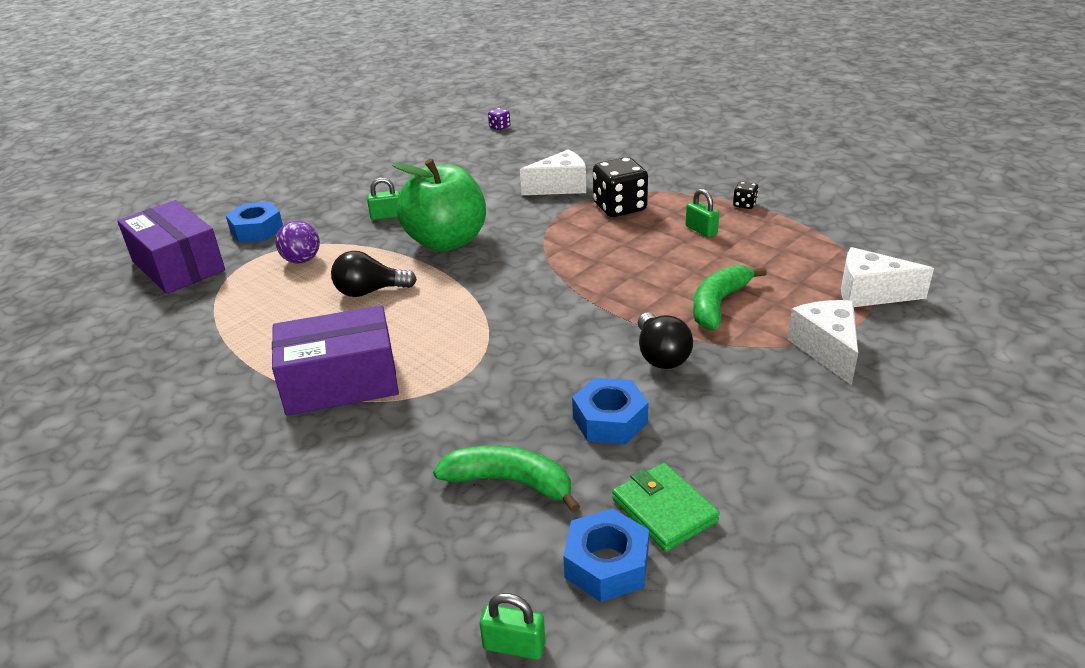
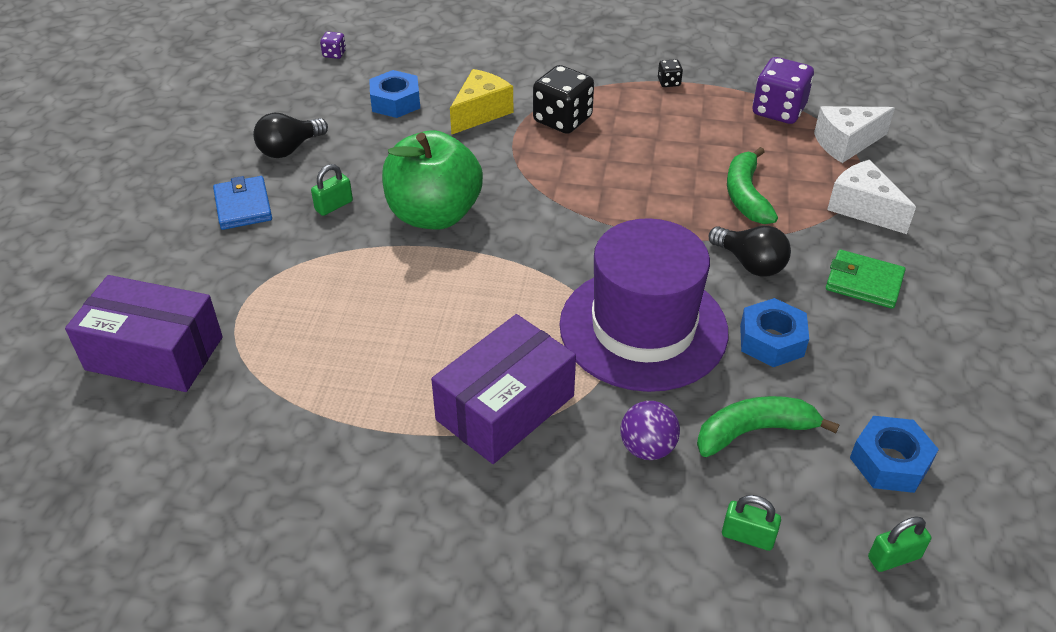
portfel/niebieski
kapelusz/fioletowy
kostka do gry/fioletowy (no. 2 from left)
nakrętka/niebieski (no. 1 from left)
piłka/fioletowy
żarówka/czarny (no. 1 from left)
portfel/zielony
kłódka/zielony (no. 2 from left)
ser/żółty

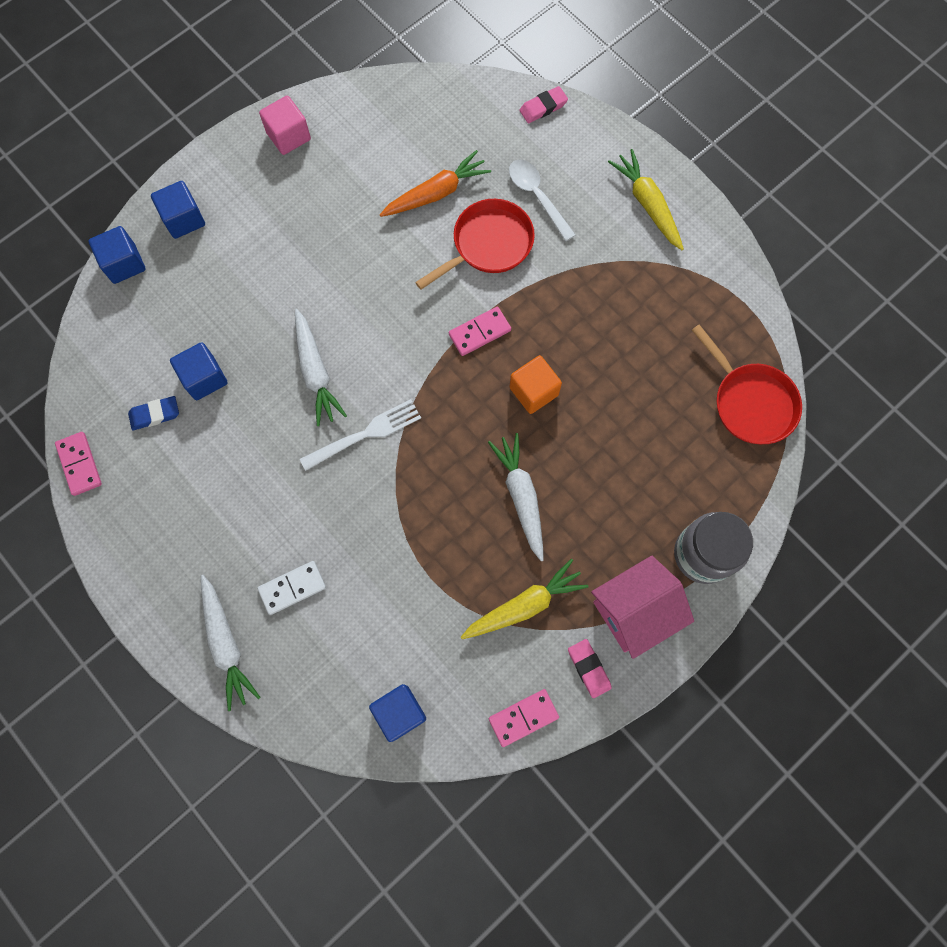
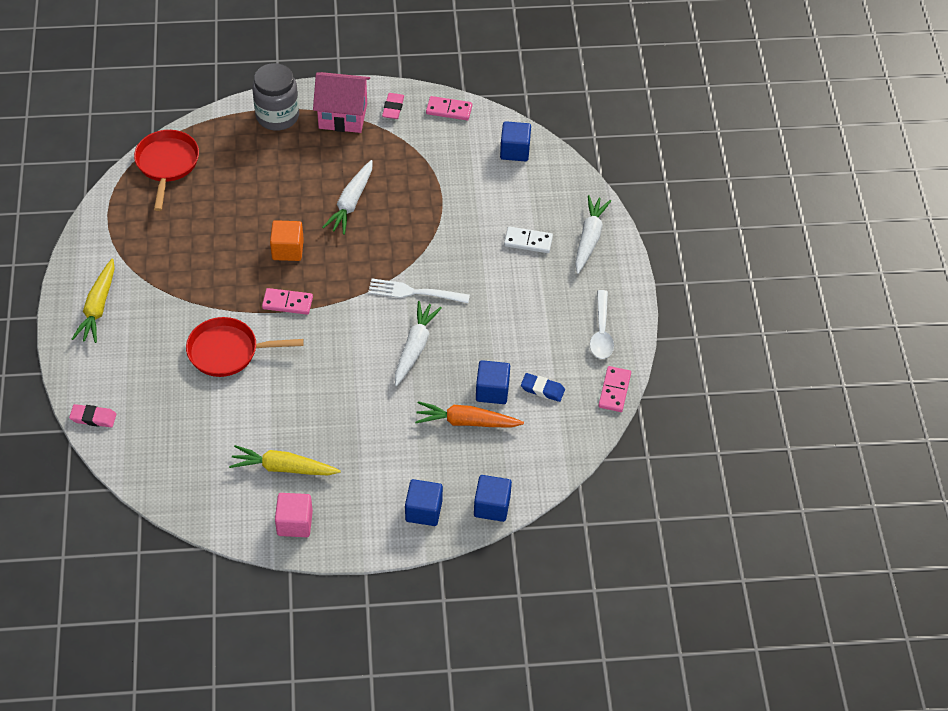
marchewka/pomarańczowy
marchewka/żółty (no. 2 from left)
łyżka/biały

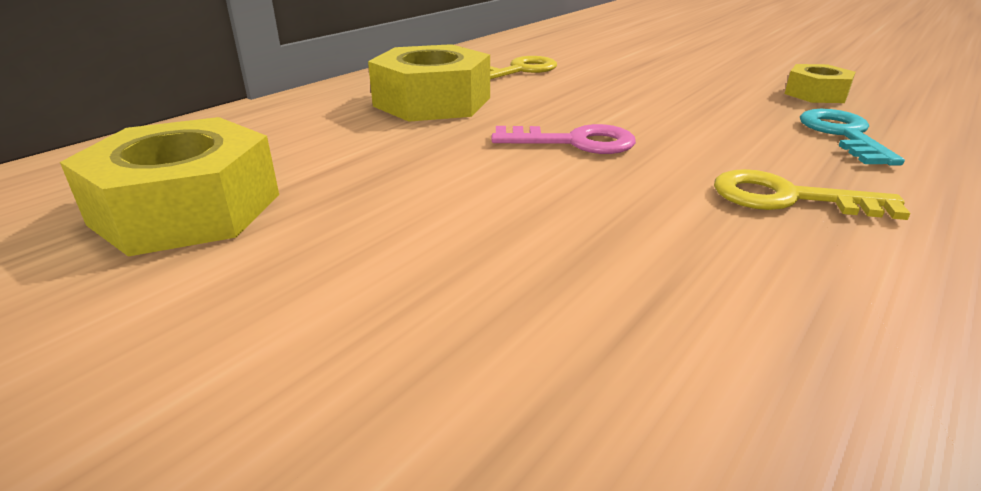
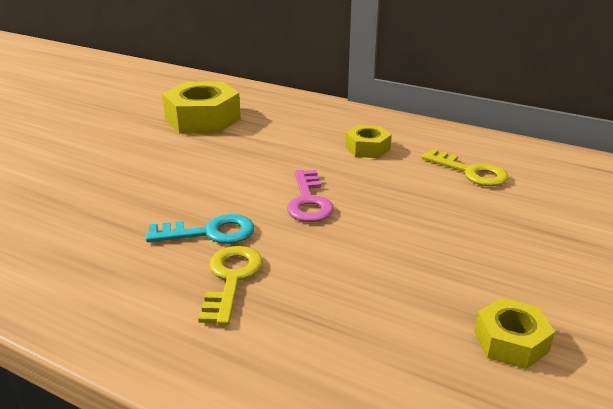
klucz/turkusowy
nakrętka/żółty (no. 2 from left)

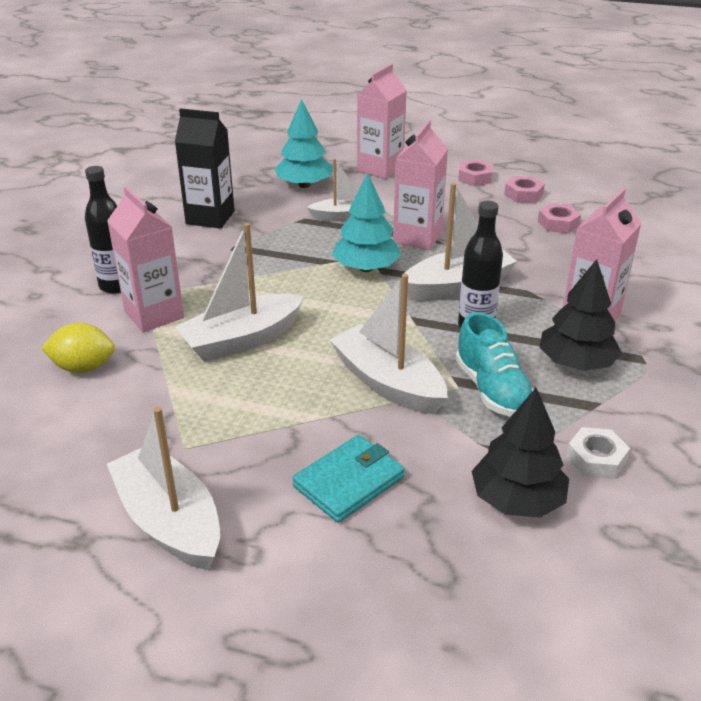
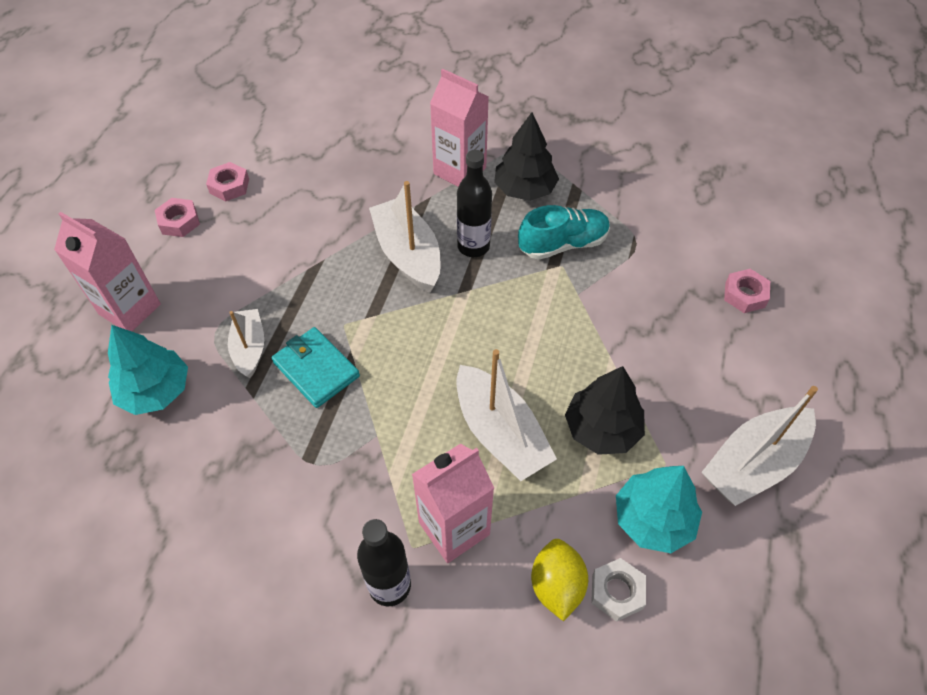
karton mleka/czarny
łódka/biały (no. 4 from left in the first image)
karton mleka/różowy (no. 3 from left in the first image)
portfel/turkusowy
drzewko/turkusowy (no. 2 from left)
drzewko/czarny (no. 2 from left)
nakrętka/różowy (no. 3 from left)
nakrętka/biały

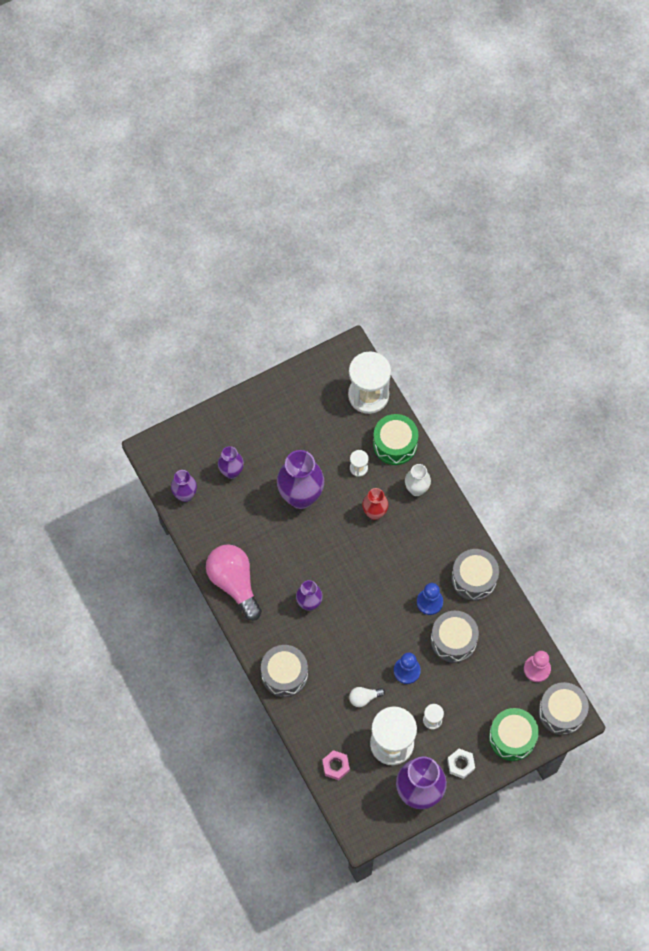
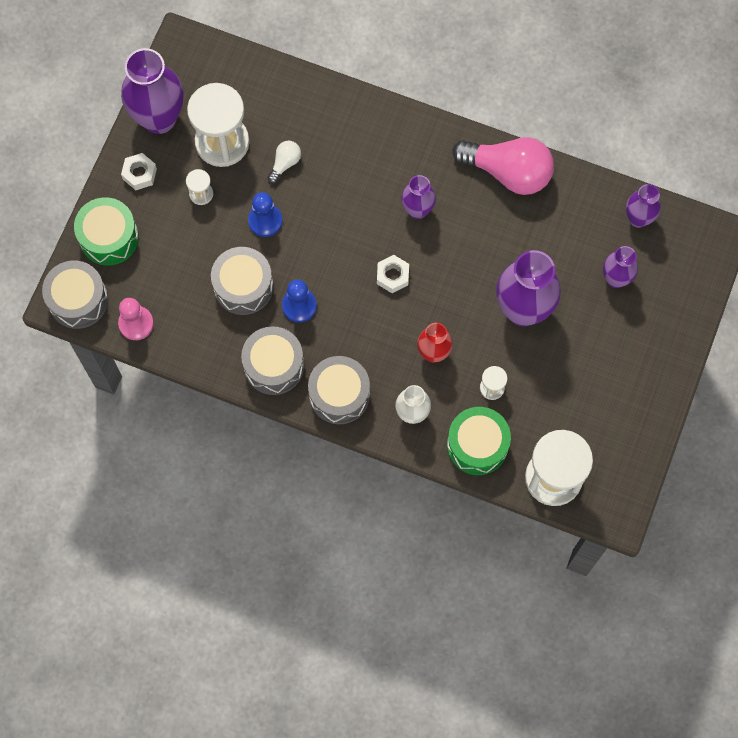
nakrętka/różowy
nakrętka/biały (no. 2 from left)
bęben/szary (no. 4 from left)

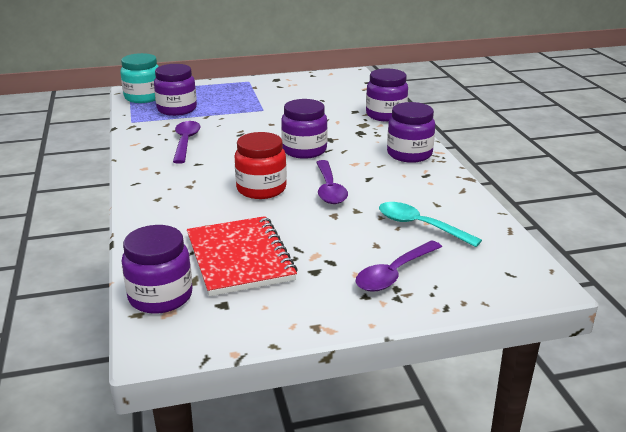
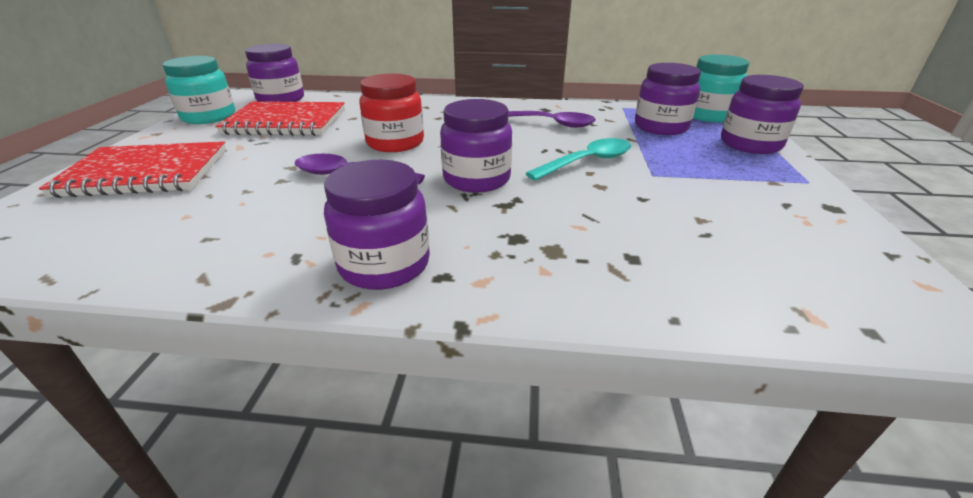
słoik/turkusowy (no. 1 from left)
słoik/fioletowy (no. 5 from left)
łyżka/turkusowy
zeszyt/czerwony (no. 1 from left)

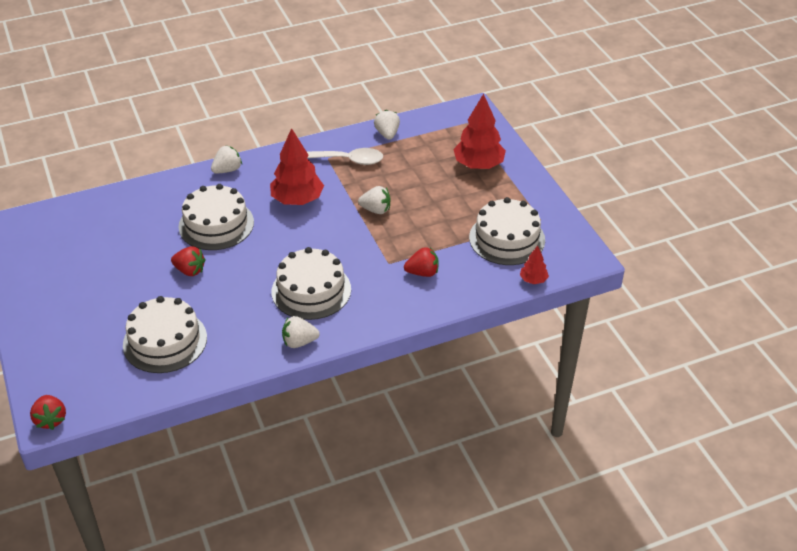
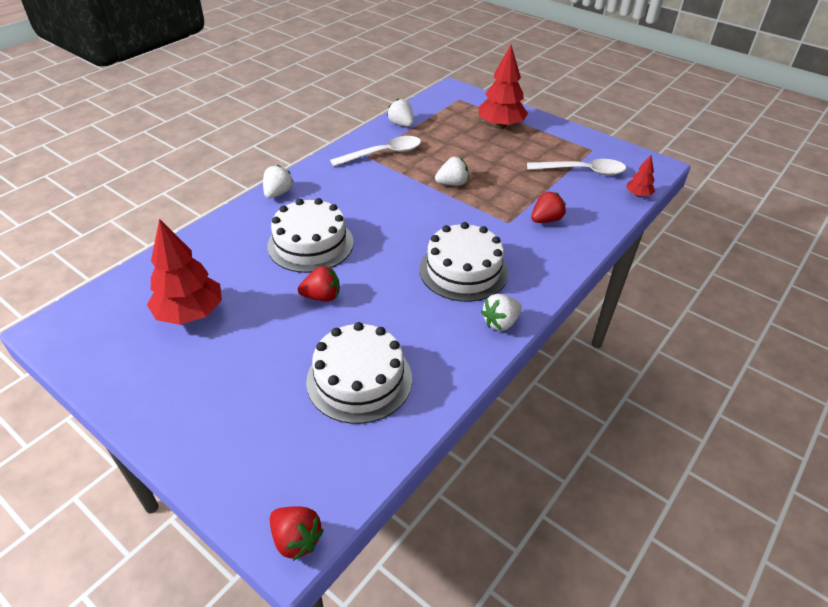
drzewko/czerwony (no. 1 from left)
łyżka/biały (no. 2 from left)

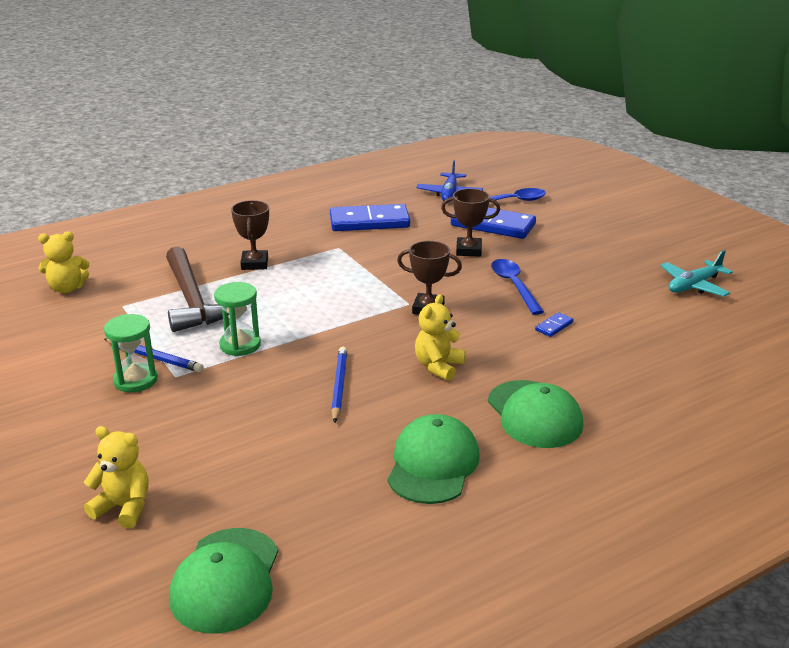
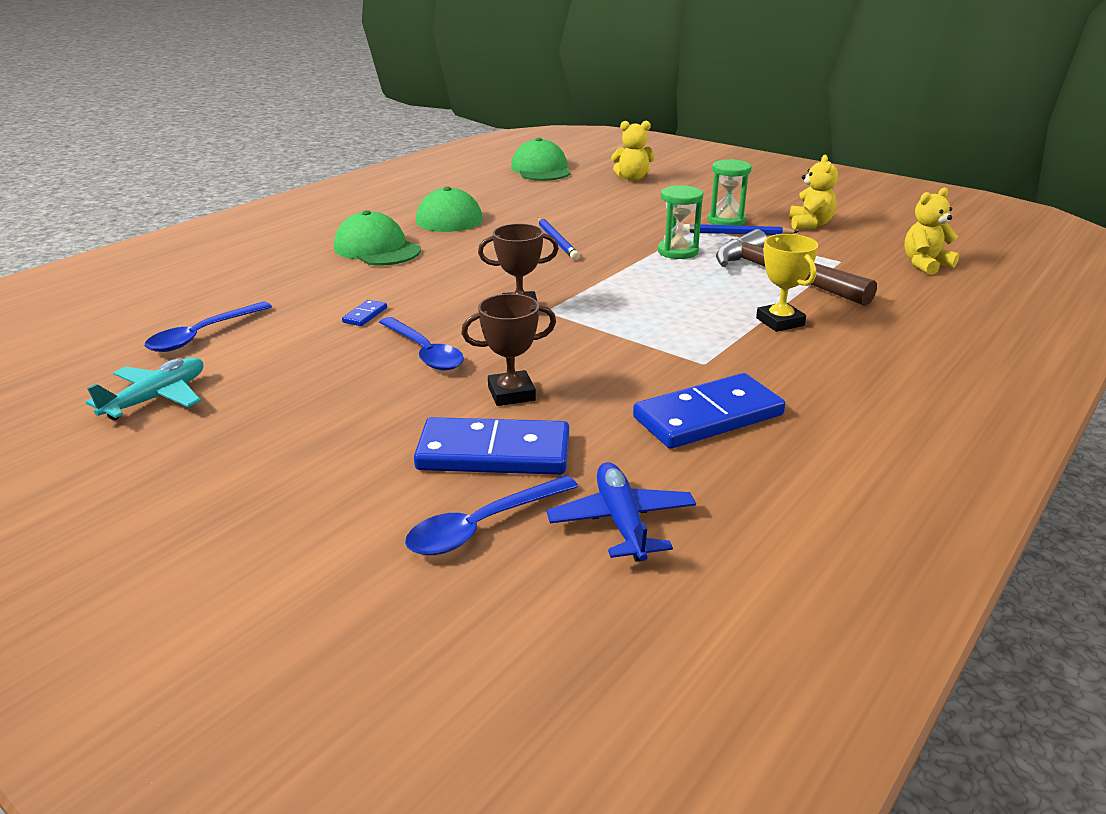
łyżka/niebieski (no. 1 from left)
miś/żółty (no. 2 from left)
puchar/żółty

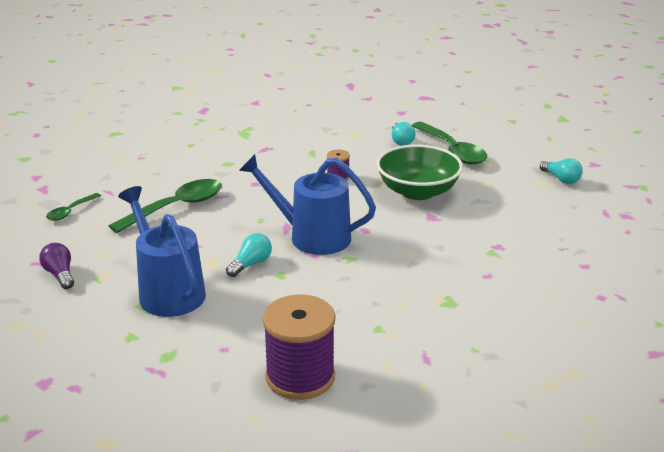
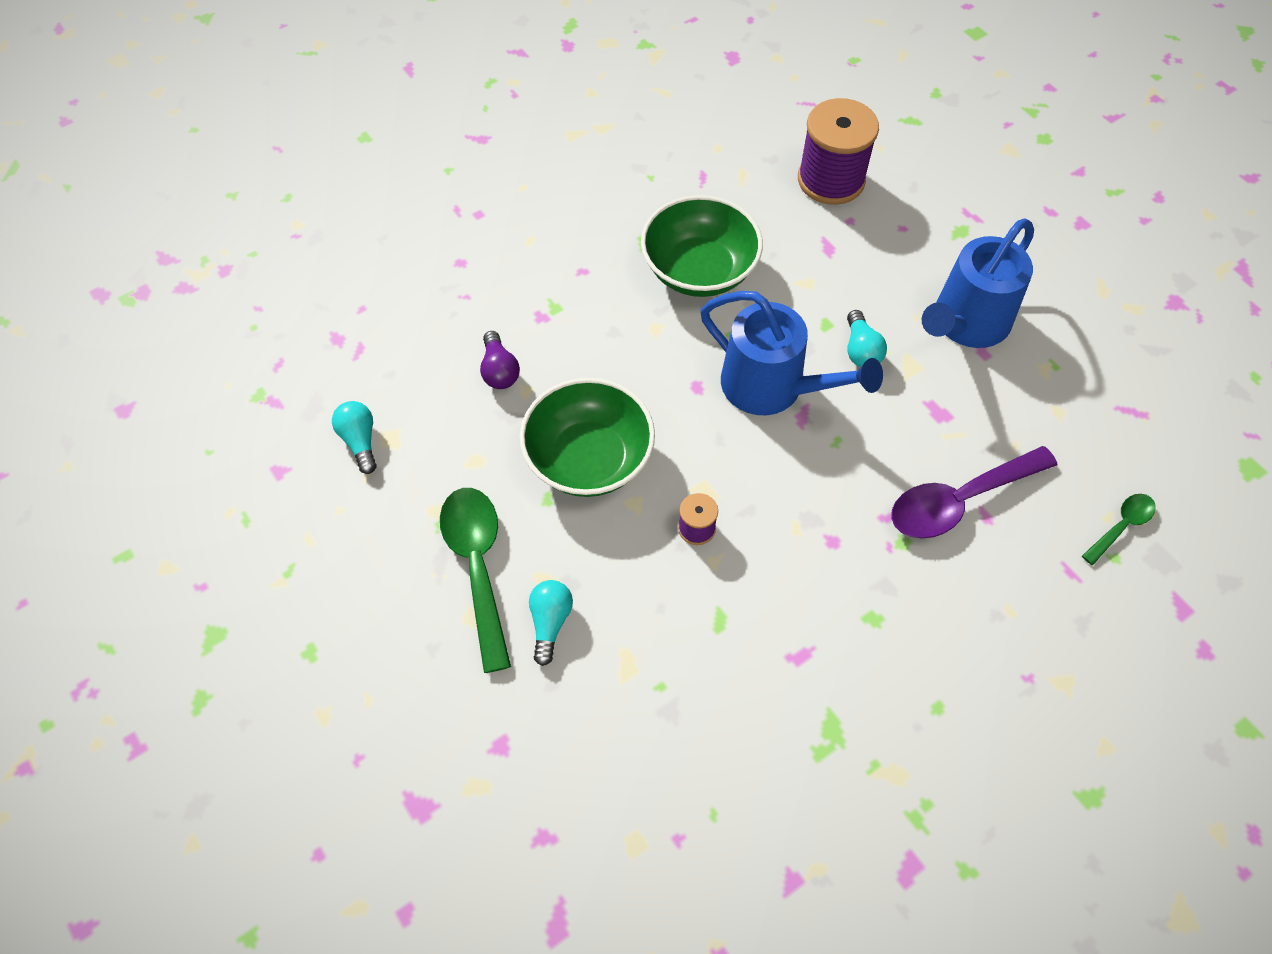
miska/zielony (no. 2 from left)
żarówka/fioletowy
łyżka/fioletowy
konewka/niebieski (no. 2 from left)
żarówka/turkusowy (no. 3 from left)

